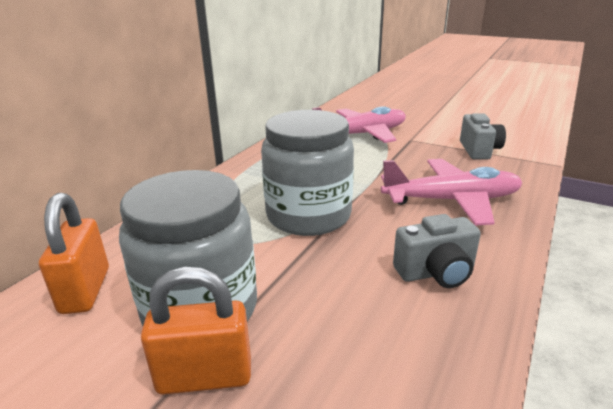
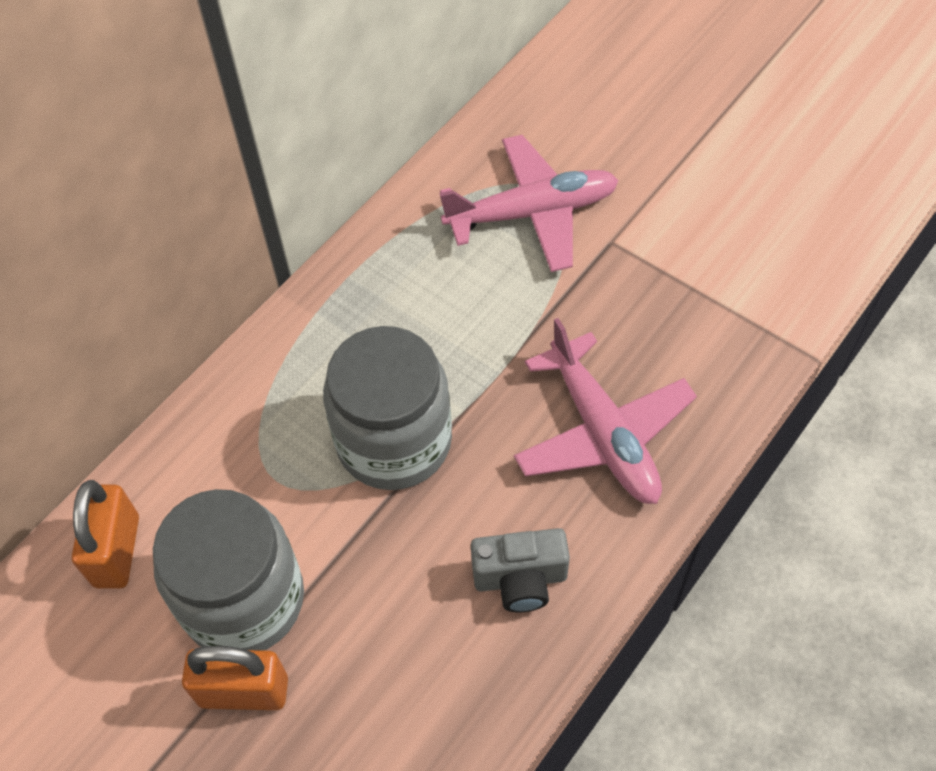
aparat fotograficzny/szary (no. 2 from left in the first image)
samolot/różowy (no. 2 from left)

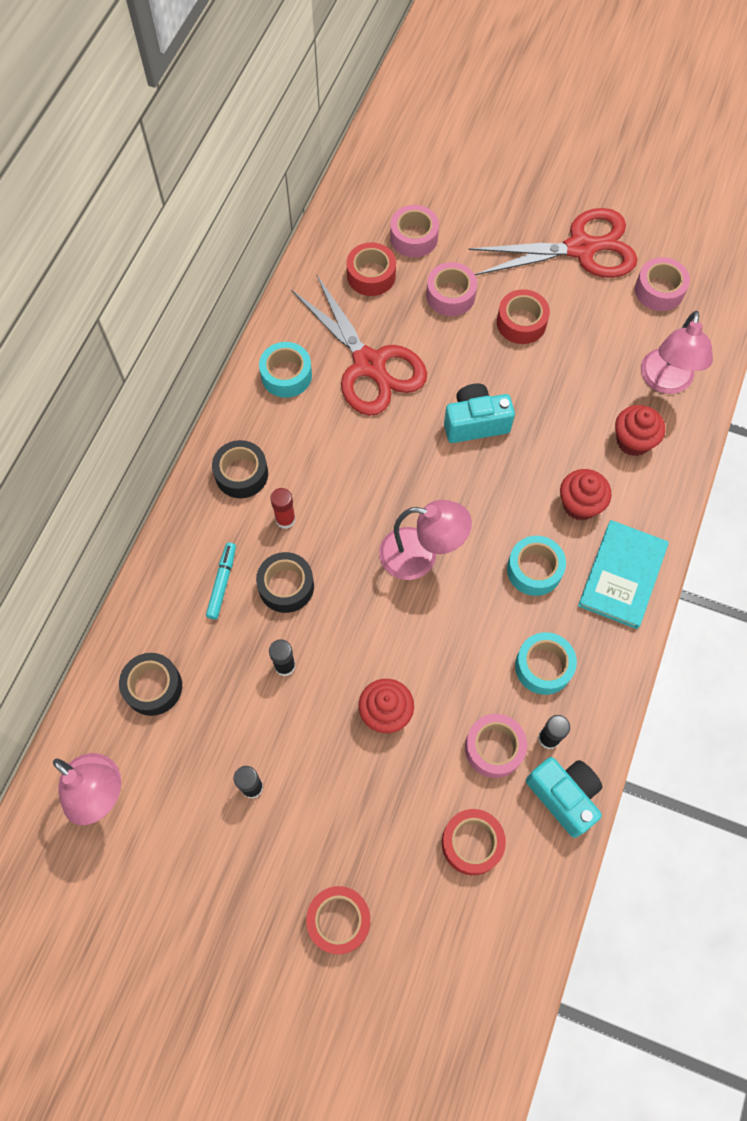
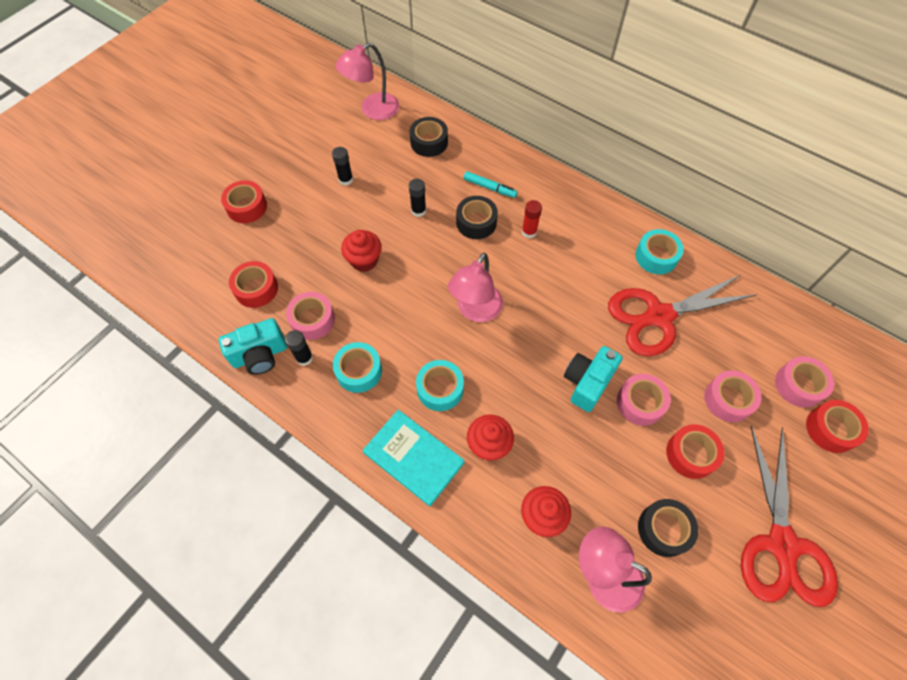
taśma klejąca/czarny (no. 3 from left)
taśma klejąca/czerwony (no. 4 from left)
taśma klejąca/różowy (no. 2 from left)
aparat fotograficzny/turkusowy (no. 2 from left)

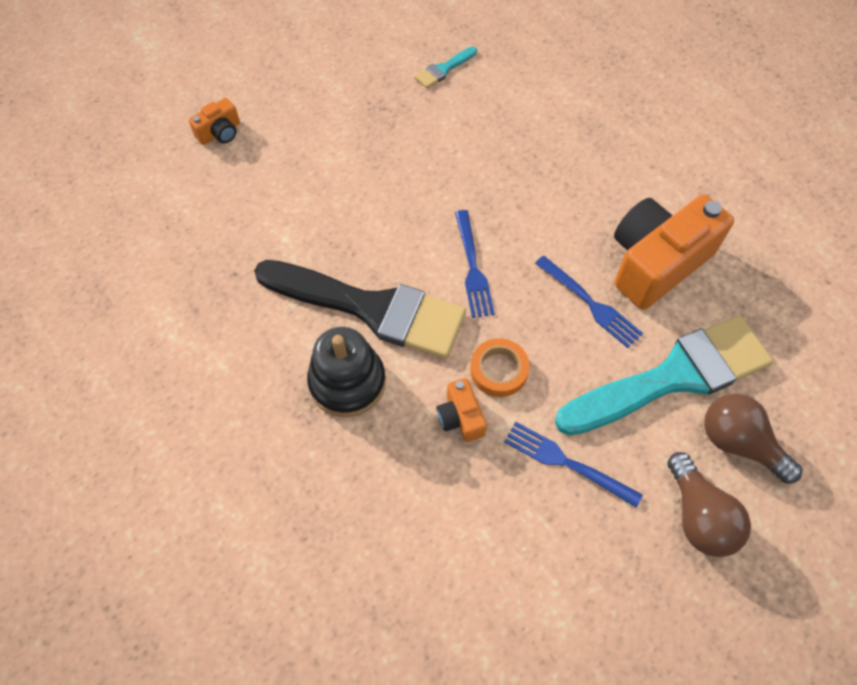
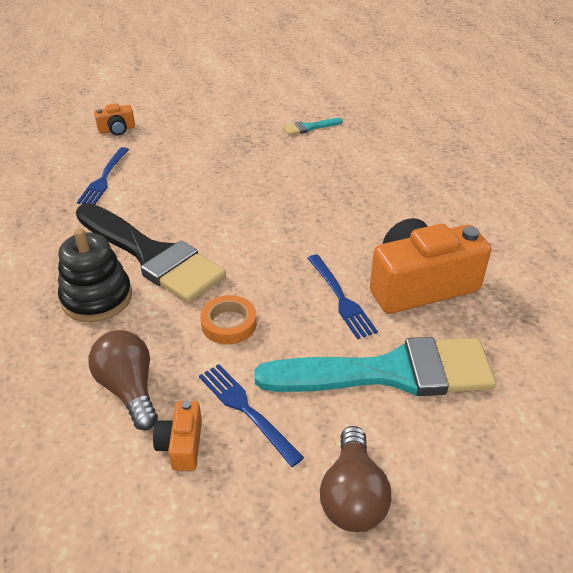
aparat fotograficzny/pomarańczowy (no. 2 from left)
widelec/niebieski (no. 1 from left)
żarówka/brązowy (no. 1 from left)

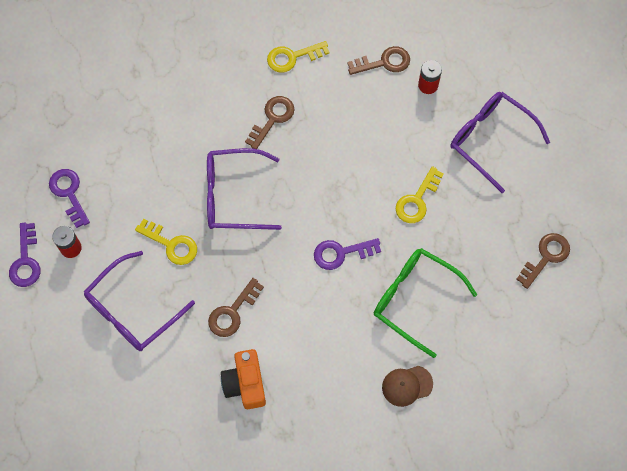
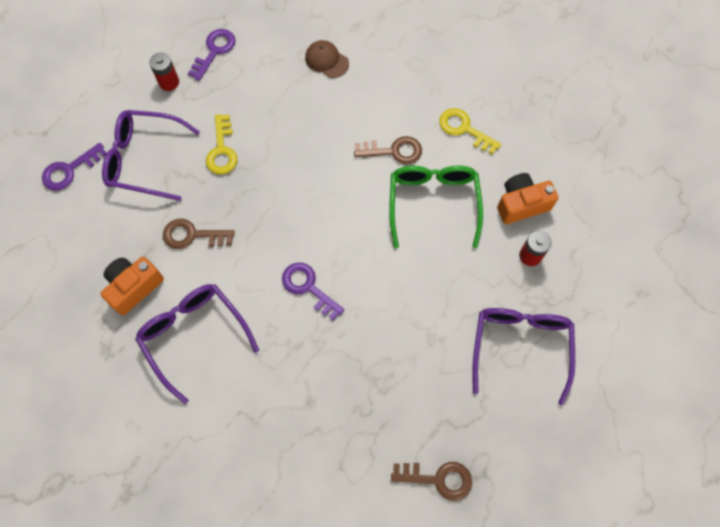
klucz/żółty (no. 3 from left in the first image)
klucz/fioletowy (no. 1 from left)
okulary/fioletowy (no. 2 from left)
okulary/zielony
czapka/brązowy
aparat fotograficzny/pomarańczowy (no. 2 from left)

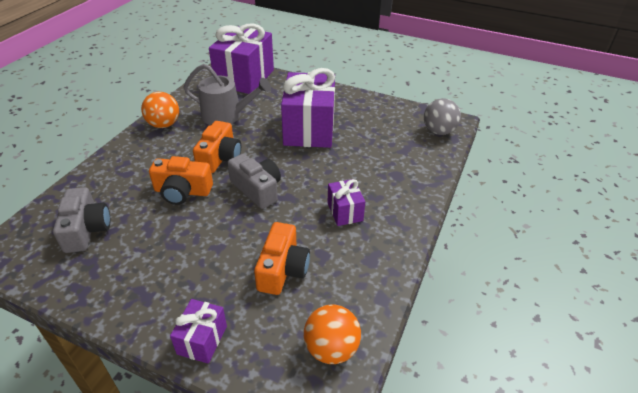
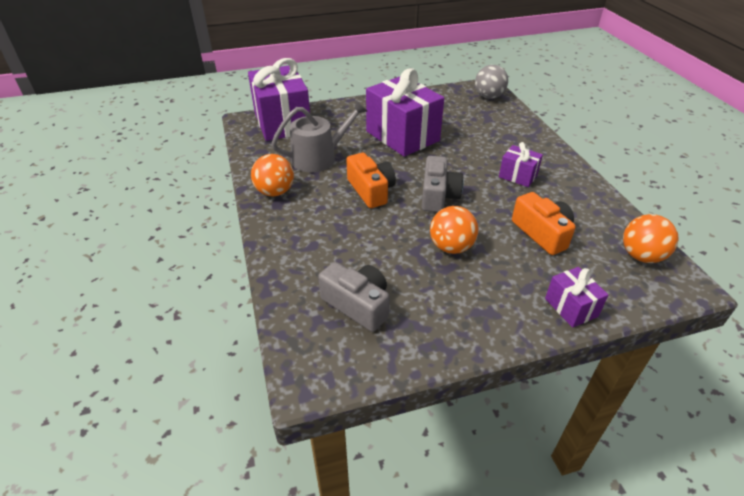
aparat fotograficzny/pomarańczowy (no. 1 from left in the first image)
piłka/pomarańczowy (no. 2 from left)
aparat fotograficzny/szary (no. 2 from left)

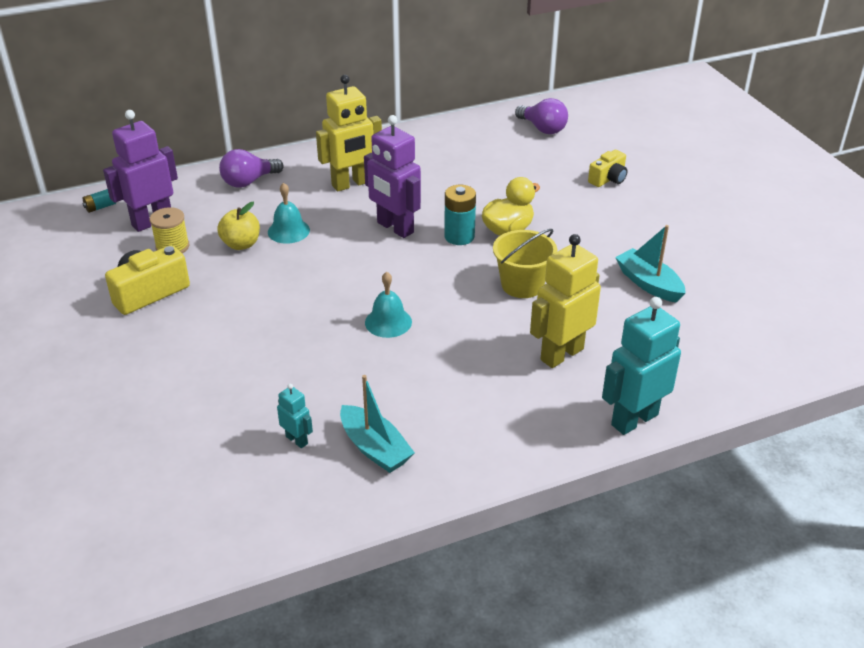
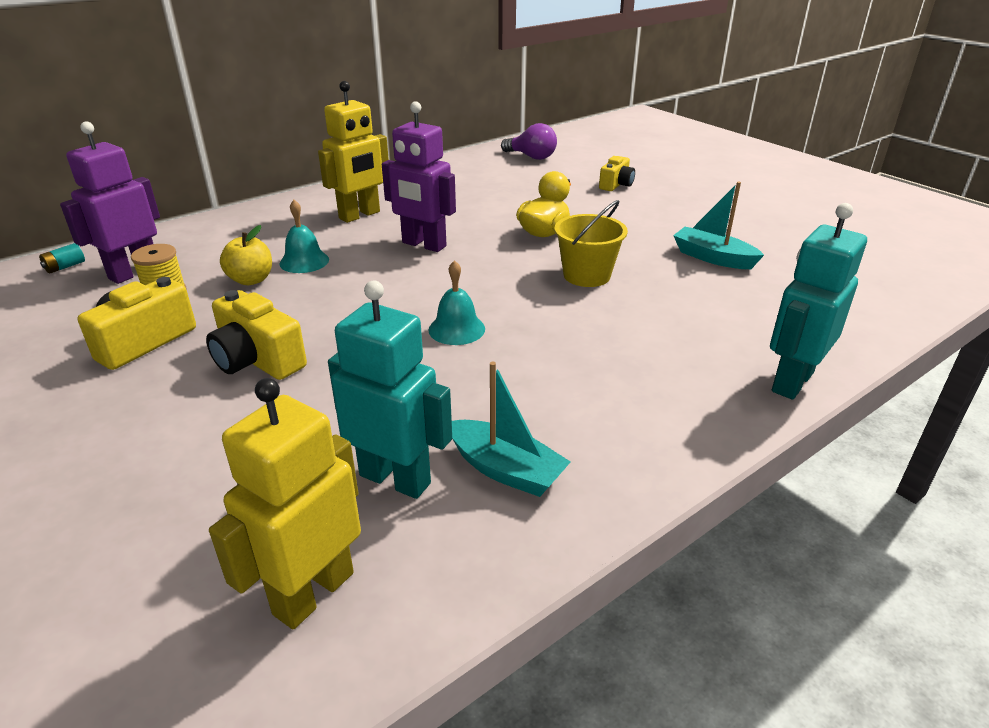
żarówka/fioletowy (no. 1 from left in the first image)
bateria/turkusowy (no. 2 from left in the first image)
aparat fotograficzny/żółty (no. 2 from left)
robot/żółty (no. 1 from left)
robot/turkusowy (no. 1 from left)

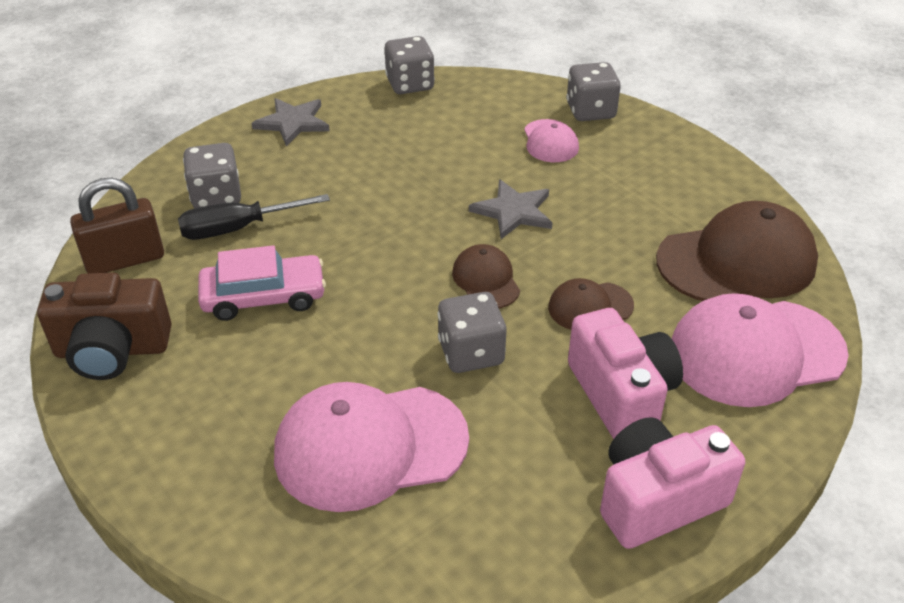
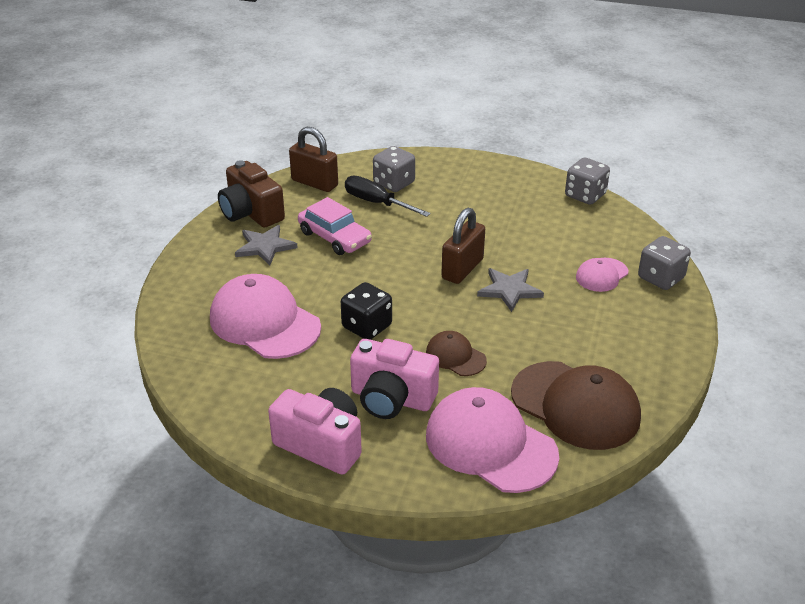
czapka/brązowy (no. 1 from left in the first image)
kłódka/brązowy (no. 2 from left)
gwiazda/szary (no. 1 from left)
kostka do gry/czarny
aparat fotograficzny/różowy (no. 2 from left)

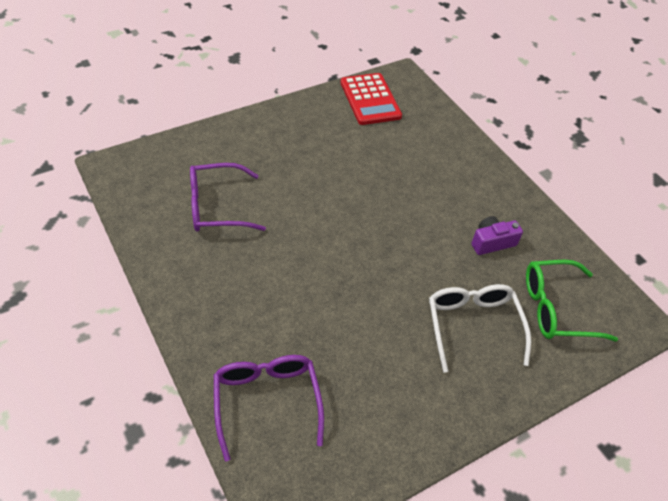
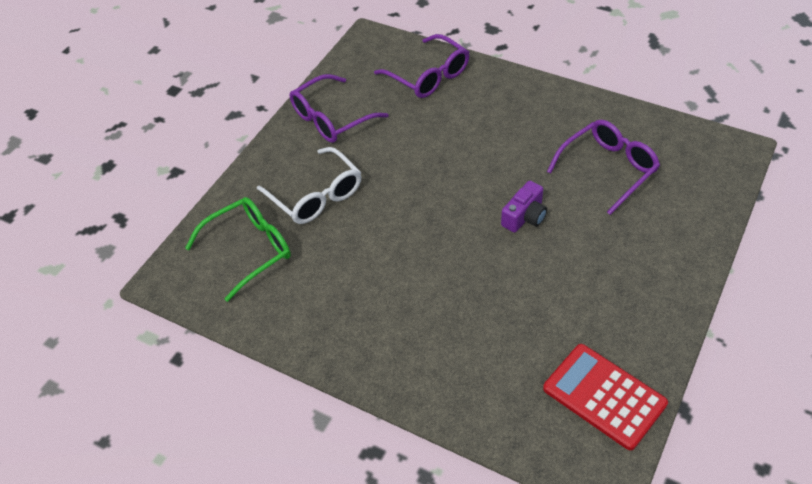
okulary/fioletowy (no. 1 from left)
aparat fotograficzny/fioletowy

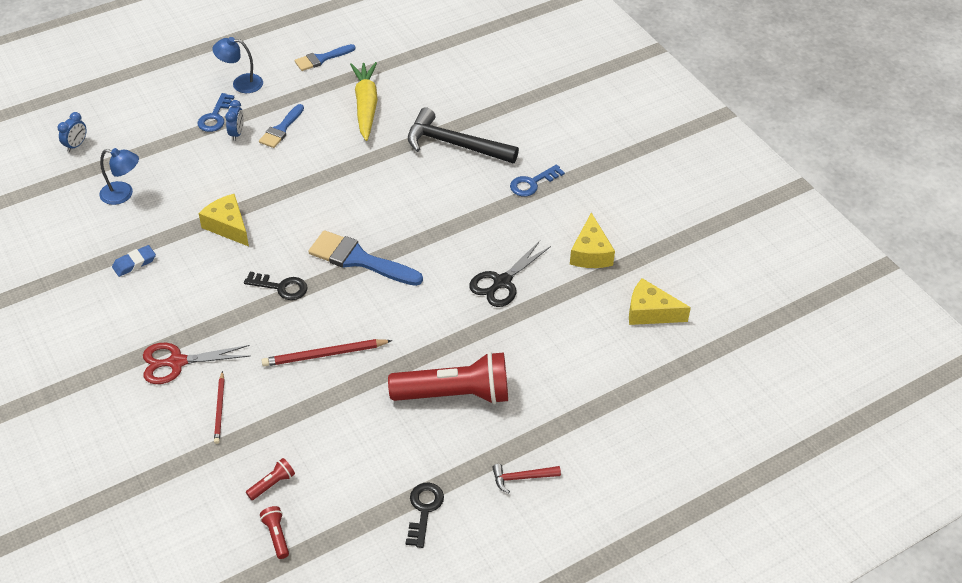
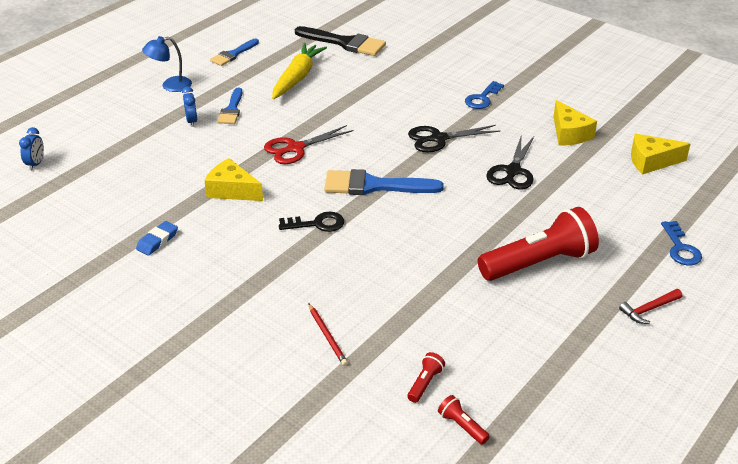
lampka/niebieski (no. 1 from left in the first image)
ołówek/czerwony (no. 2 from left in the first image)
klucz/czarny (no. 2 from left in the first image)
młotek/czarny
pędzel/czarny
nożyczki/czarny (no. 1 from left)
nożyczki/czerwony
klucz/niebieski (no. 2 from left)
marchewka/żółty

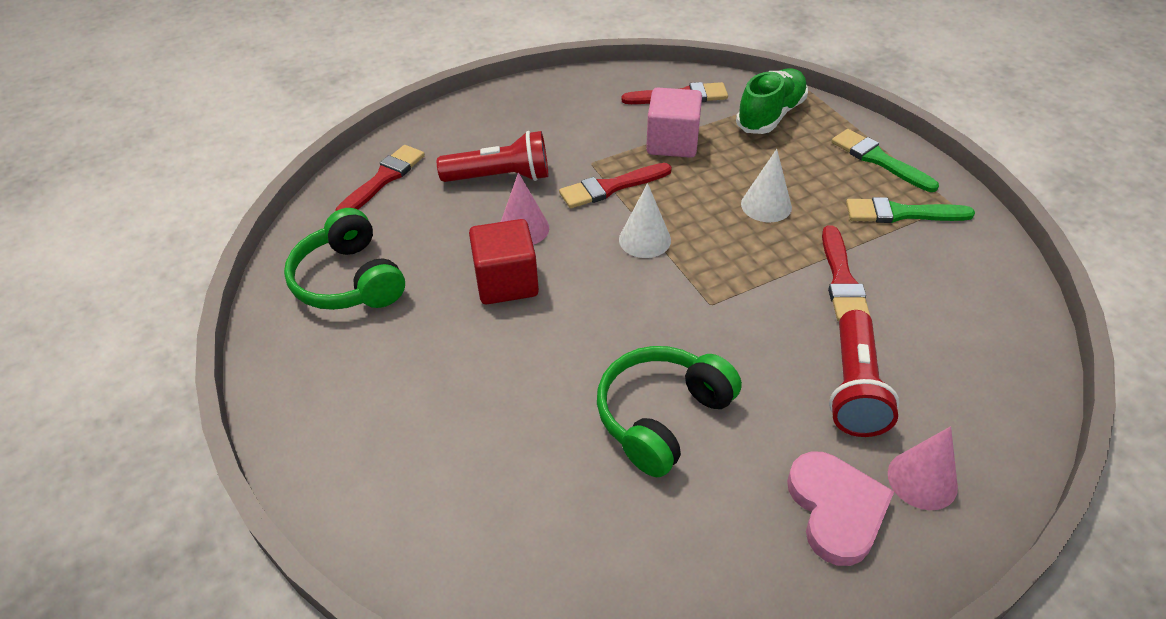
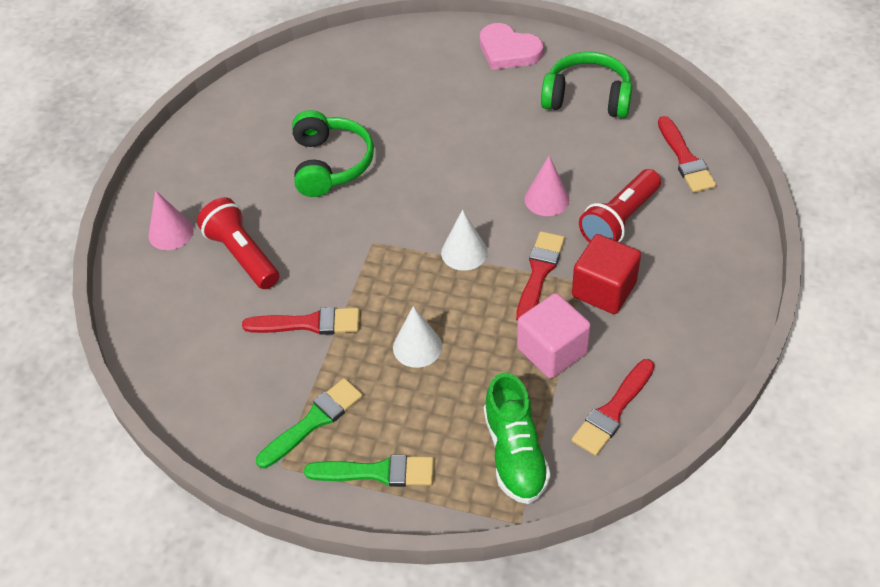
sześcian/czerwony
serce/różowy
pędzel/czerwony (no. 1 from left)

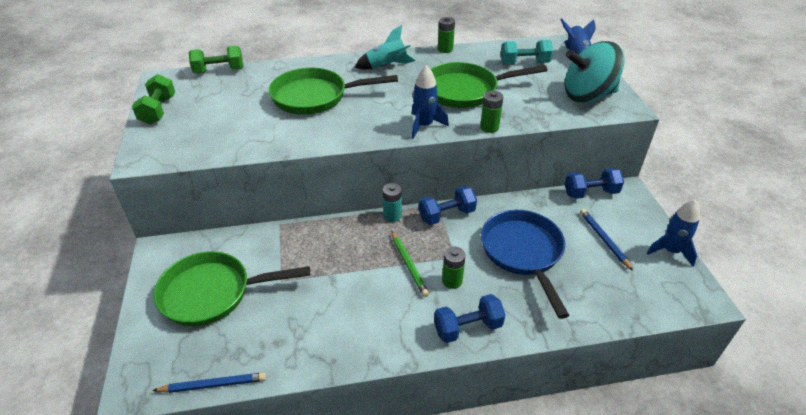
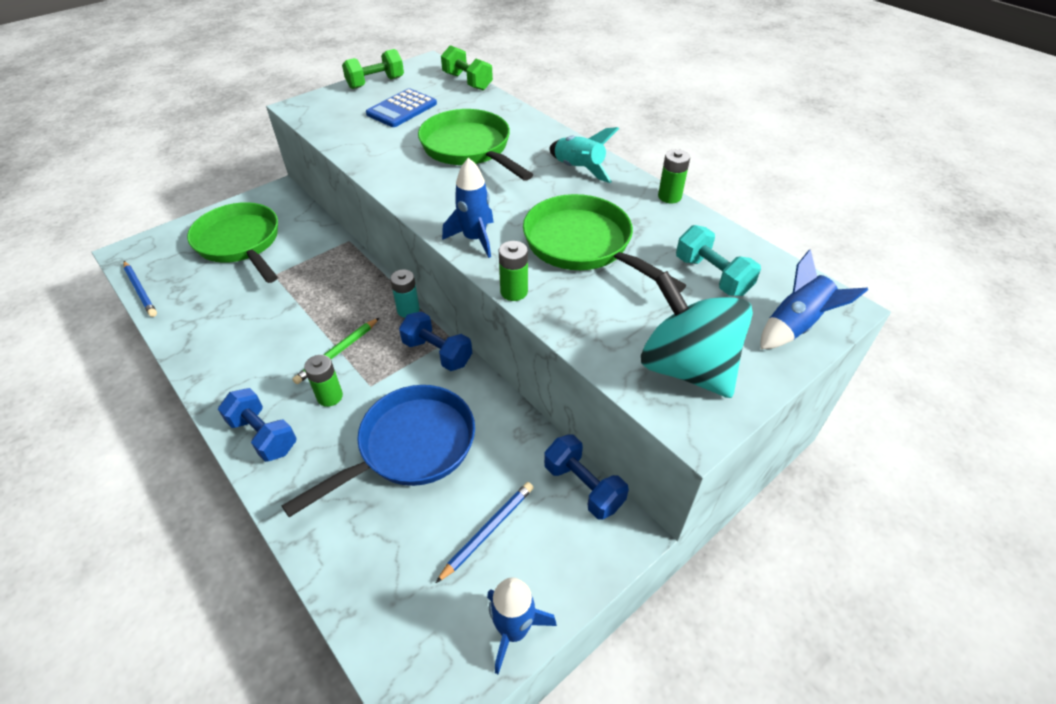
kalkulator/niebieski

